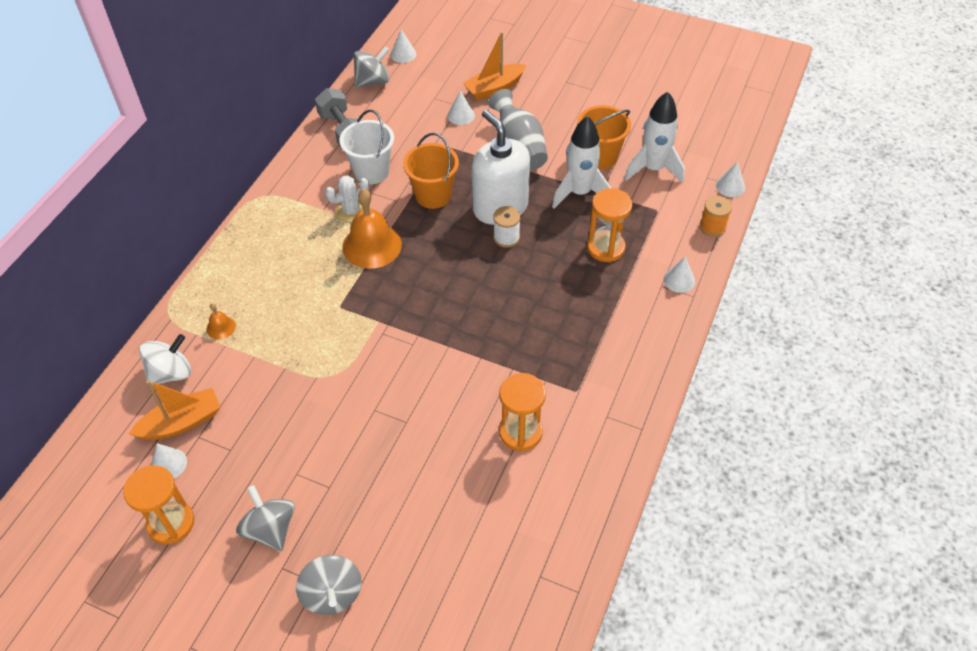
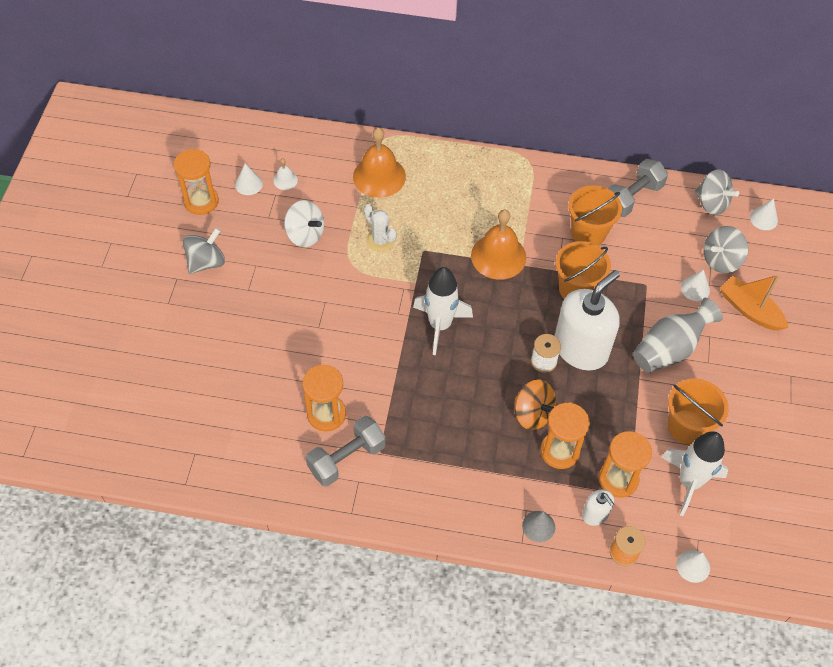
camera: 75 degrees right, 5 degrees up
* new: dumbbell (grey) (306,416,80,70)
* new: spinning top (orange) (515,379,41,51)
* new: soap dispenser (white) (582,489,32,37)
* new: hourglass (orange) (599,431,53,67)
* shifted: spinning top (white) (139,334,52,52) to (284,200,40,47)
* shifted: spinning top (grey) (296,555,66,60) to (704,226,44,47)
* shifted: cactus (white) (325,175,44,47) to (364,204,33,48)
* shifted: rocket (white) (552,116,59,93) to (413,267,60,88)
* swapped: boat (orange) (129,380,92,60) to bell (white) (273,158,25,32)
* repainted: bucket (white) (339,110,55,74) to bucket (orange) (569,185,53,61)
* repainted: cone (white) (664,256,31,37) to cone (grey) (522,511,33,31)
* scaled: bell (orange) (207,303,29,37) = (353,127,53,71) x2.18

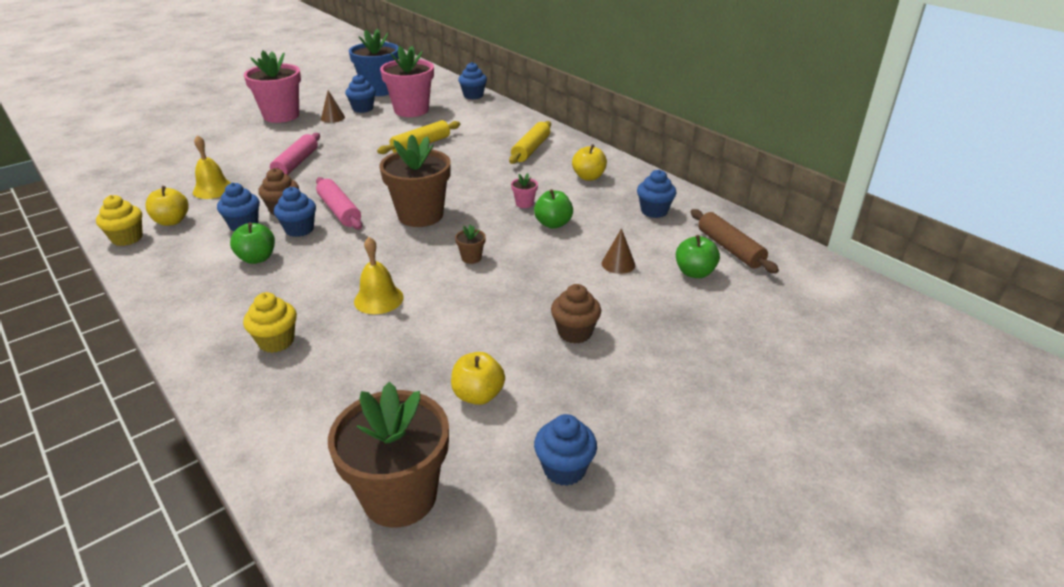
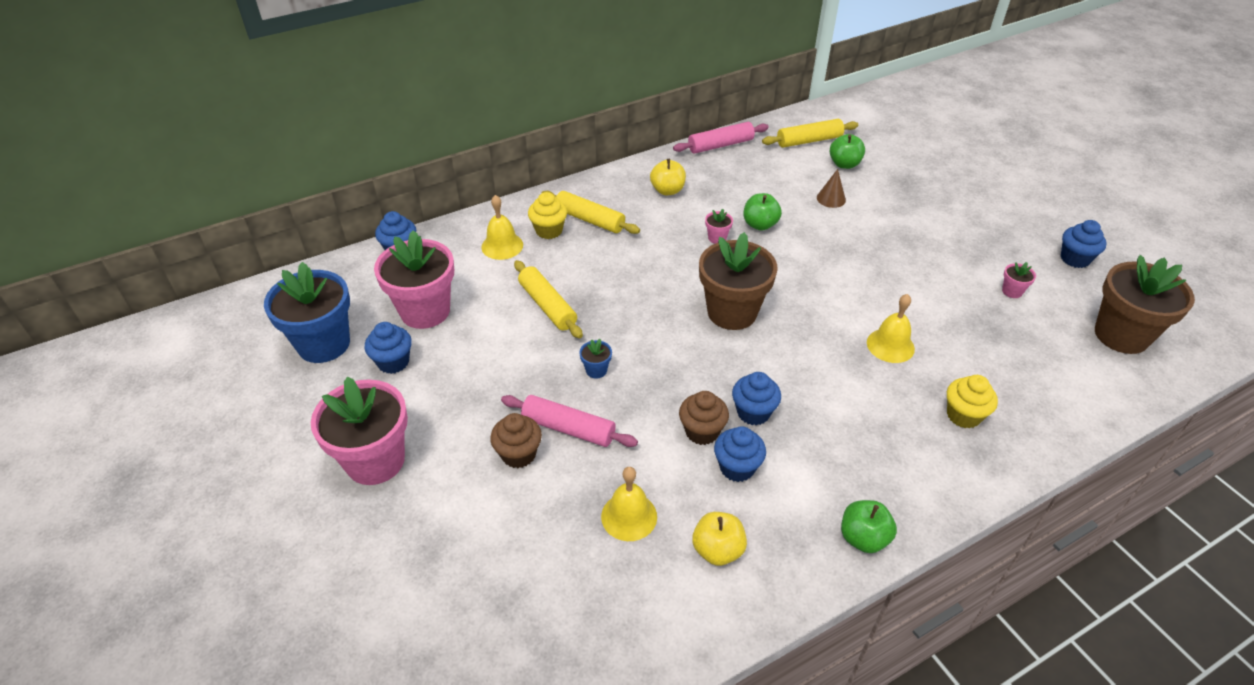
camera: 80 degrees left, 10 degrees up
* gone: cone (brown) (321,90,24,33)
* gone: flower pot (brown) (455,224,31,40)
* gone: cupcake (blue) (637,169,40,49)
* new: bell (yellow) (482,195,41,65)
* new: flower pot (blue) (579,339,33,40)
* shifted: cupcake (yellow) (96,195,47,51) to (528,192,39,47)
* shifted: apple (green) (230,222,45,42) to (841,500,56,53)
* shifted: rolling pin (pink) (316,177,46,53) to (673,122,96,32)
* shifted: cupcake (brown) (551,284,50,59) to (490,413,52,55)
* swapped: apple (yellow) (451,352,54,53) to flower pot (pink) (1002,262,34,36)
* repainted: rolling pin (brown) (691,209,88,65) to rolling pin (yellow) (762,119,96,29)

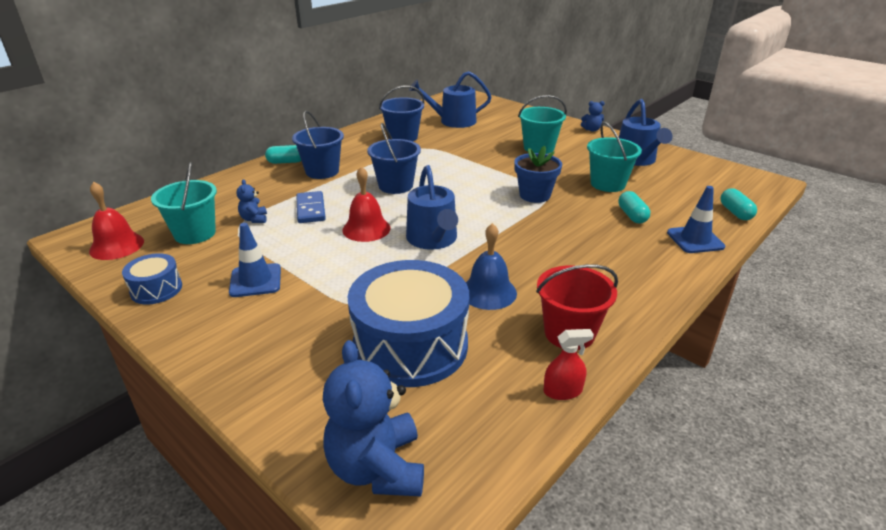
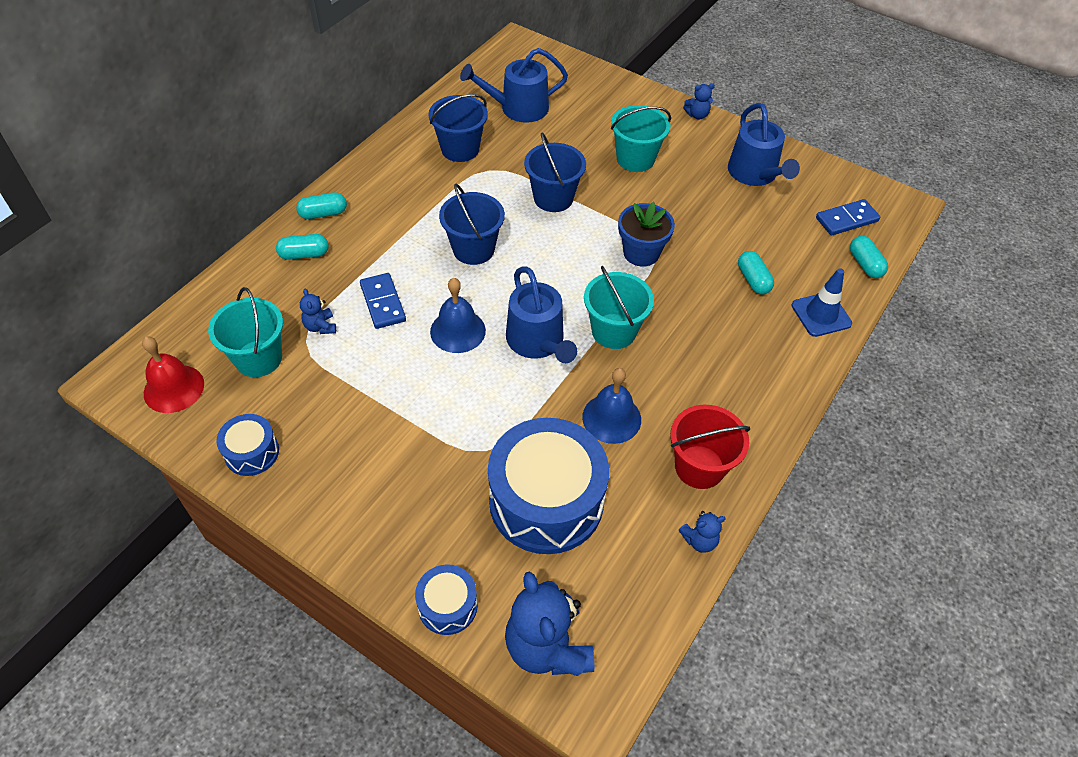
camera: 10 degrees left, 20 degrees up
* gone: traffic cone (blue) (229,223,52,74)
* new: capsule (turquoise) (276,234,53,26)
* new: drum (blue) (415,564,63,71)
* new: domino (blue) (816,199,64,37)
* shifted: bucket (blue) (292,111,52,68) to (524,132,62,80)
* shifted: bucket (turquoise) (587,122,55,70) to (584,266,70,83)
* swapped: spray bottle (red) (544,329,50,71) to teddy bear (blue) (679,511,47,42)
* repainted: bell (red) (342,166,49,76) to bell (blue) (430,278,56,75)

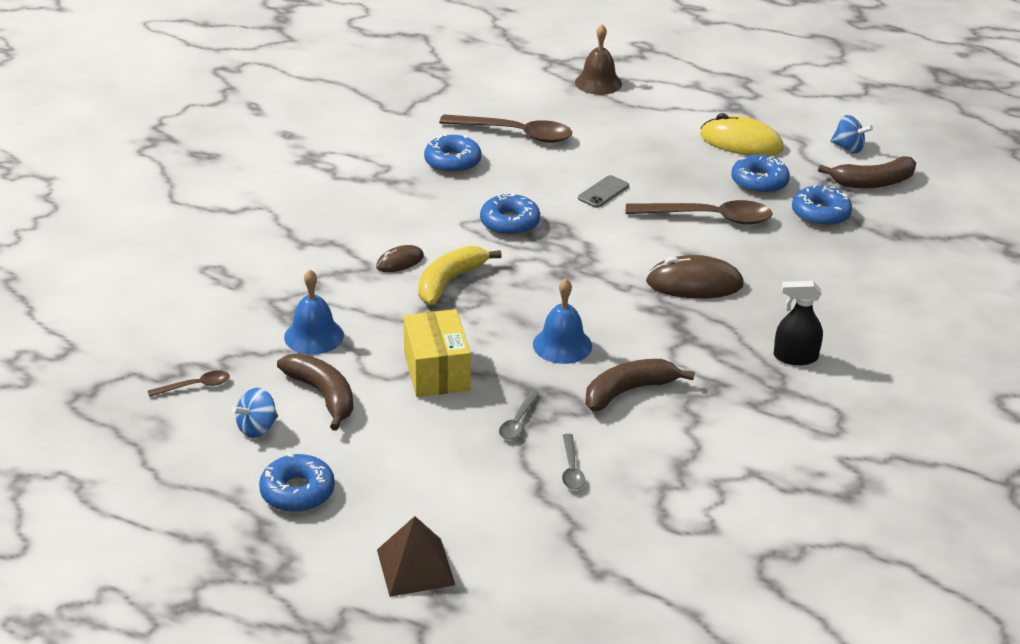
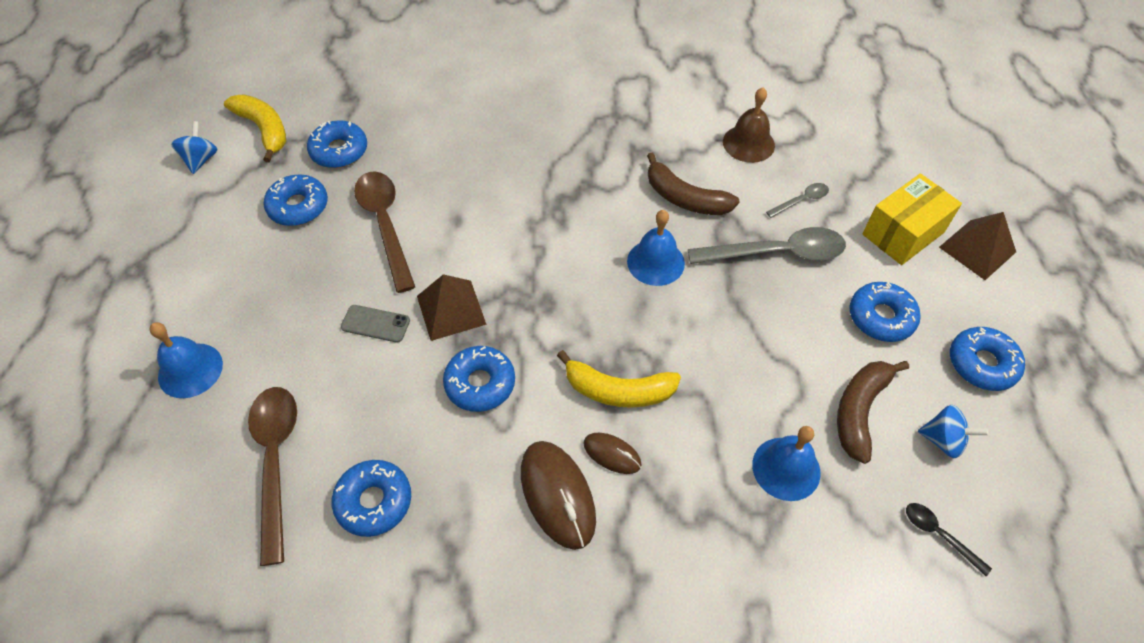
camera: 115 degrees left, 20 degrees up
* gone: mouse (yellow) (700,113,84,43)
* gone: spray bottle (black) (774,281,49,84)
* new: bell (blue) (149,322,74,76)
* new: pyramid (brown) (417,274,70,67)
* new: donut (blue) (849,282,72,60)
* shifted: box (yellow) (403,309,68,88) to (862,173,100,92)
* shifted: bell (brown) (575,24,47,71) to (723,87,52,76)
* shifted: mouse (brown) (646,255,98,44) to (521,441,75,109)
* repainted: spoon (brown) (148,370,82,27) to spoon (black) (906,503,86,73)
* repainted: banana (brown) (818,156,98,32) to banana (yellow) (224,95,62,67)
* scaled: spoon (grey) (499,391,40,49) = (688,227,158,37) x2.07

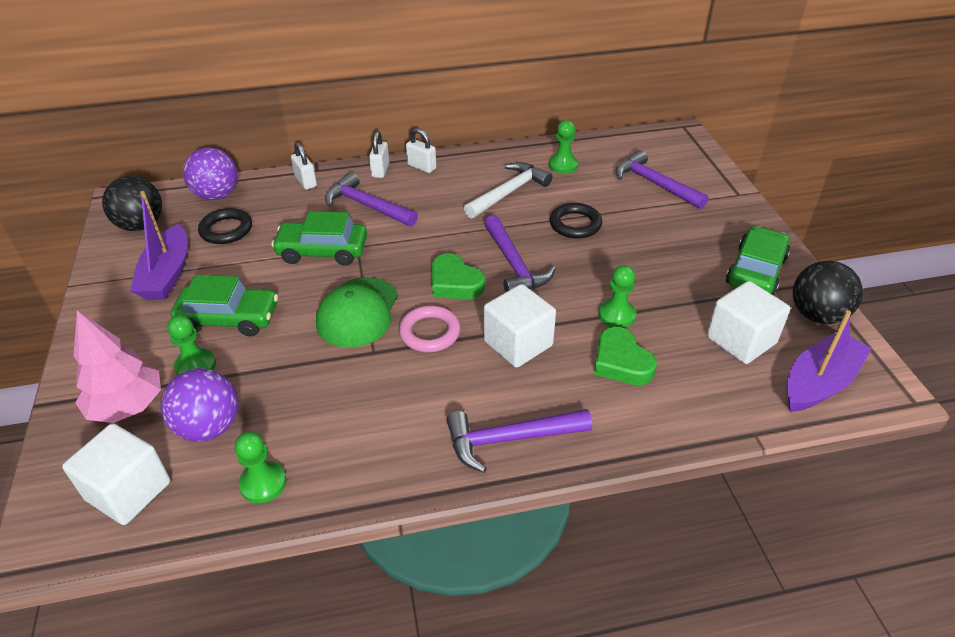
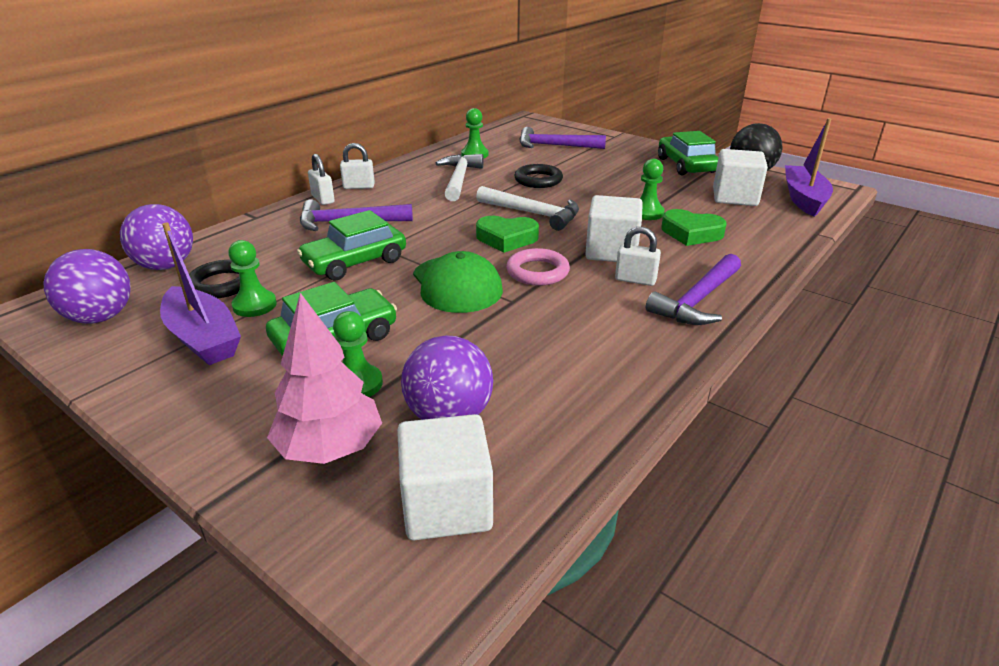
camera: 40 degrees left, 10 degrees down
* shifted: pawn (green) (235,432,51,71) to (228,240,49,77)
* shifted: padlock (white) (291,142,26,48) to (615,227,46,59)
* repainted: ball (black) (102,176,60,55) to ball (purple) (43,249,88,75)
* repainted: hammer (purple) (484,215,72,77) to hammer (white) (476,186,103,45)

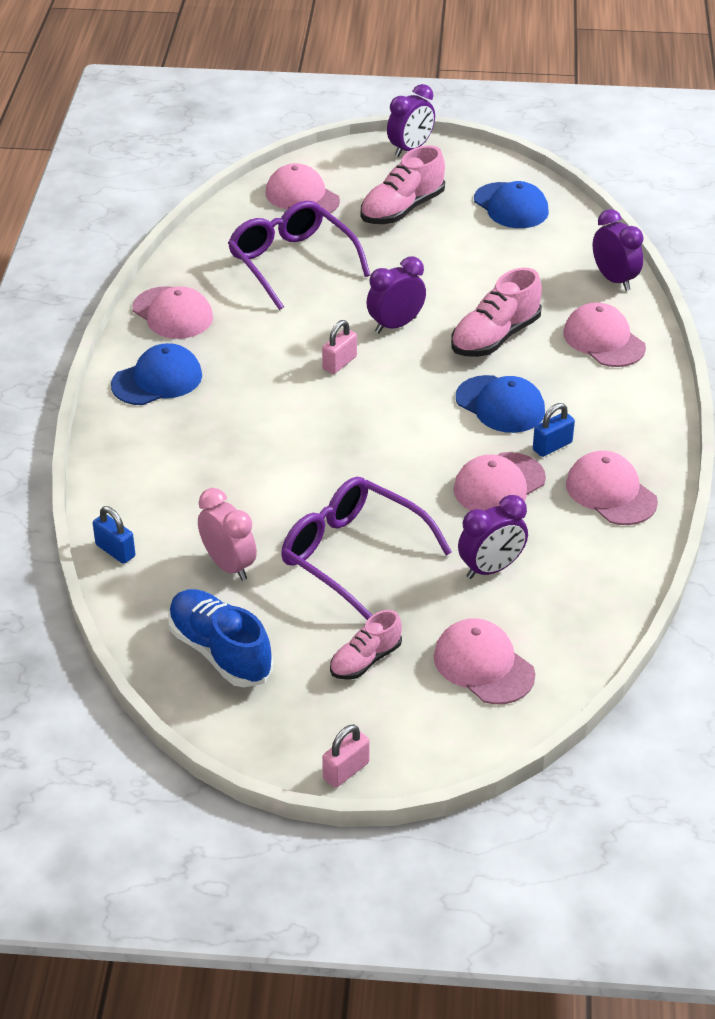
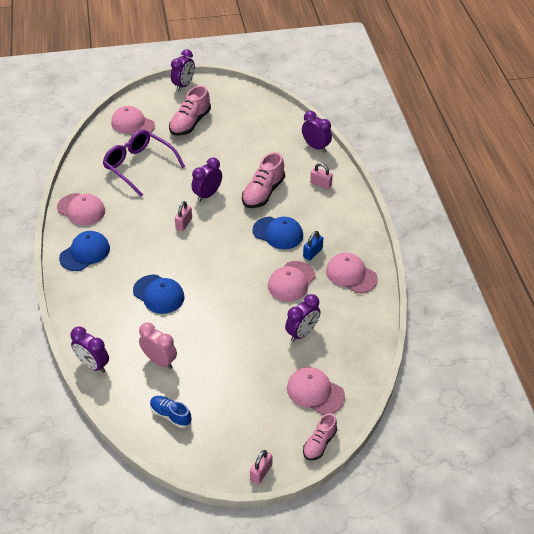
camera: 15 degrees left, 5 degrees up
* gone: glasses (purple) (281,477,171,143)
* shifted: shoe (pink) (330,610,72,70) to (303,413,34,47)
* shifted: cap (blue) (474,181,75,47) to (133,275,52,39)
* swapped: padlock (blue) (93,506,42,58) to clock (purple) (70,326,39,47)
* swapped: cap (pink) (563,303,83,64) to padlock (pink) (310,163,23,26)
* scaled: shoe (blue) (168,589,105,98) = (150,396,42,32) x0.62

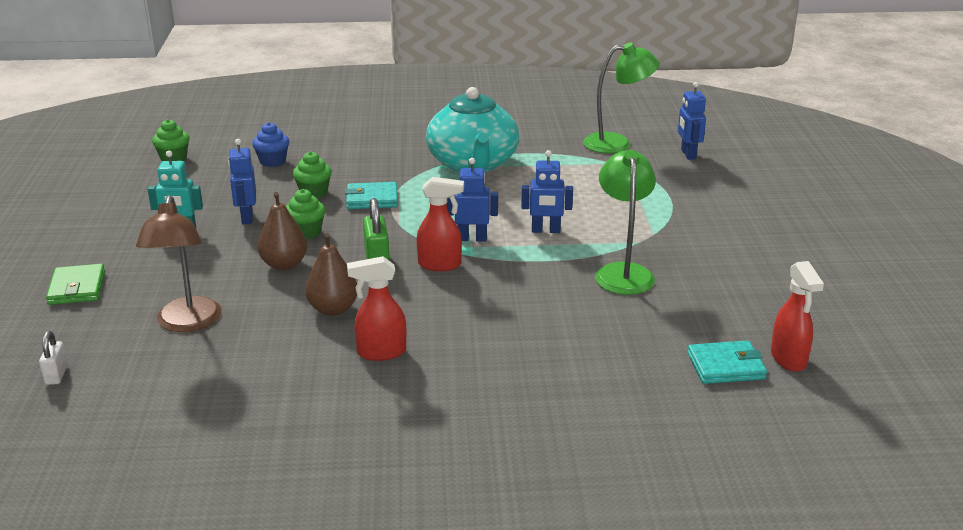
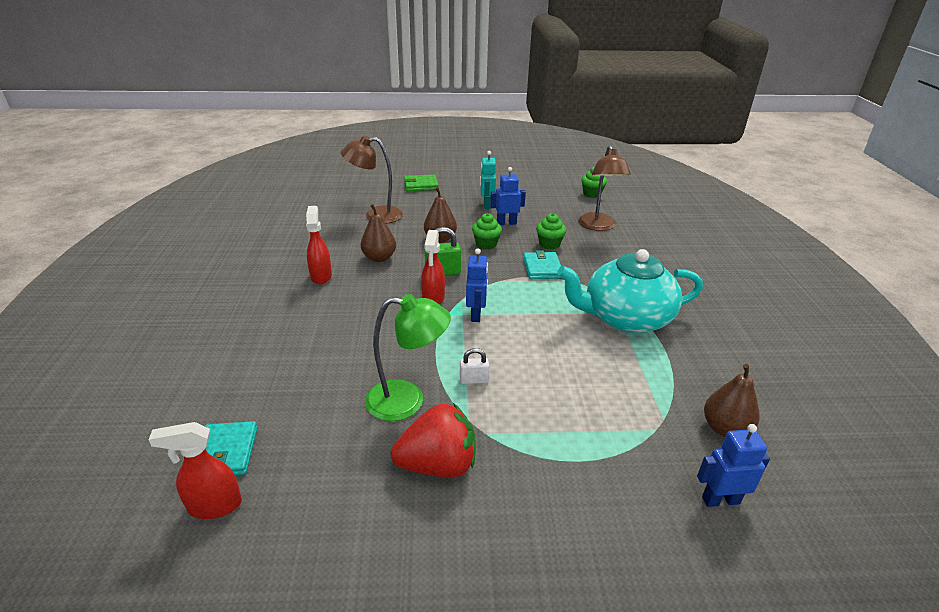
camera: 90 degrees right, 5 degrees up
* gone: robot (blue) (521,150,52,83)
* new: strawberry (red) (391,403,85,75)
* shifted: padlock (white) (39,331,29,54) to (460,348,29,36)
* swapped: cupcake (blue) (252,122,37,45) to lamp (brown) (578,145,53,86)
* swapped: lamp (green) (583,43,77,110) to pear (brown) (704,364,56,73)

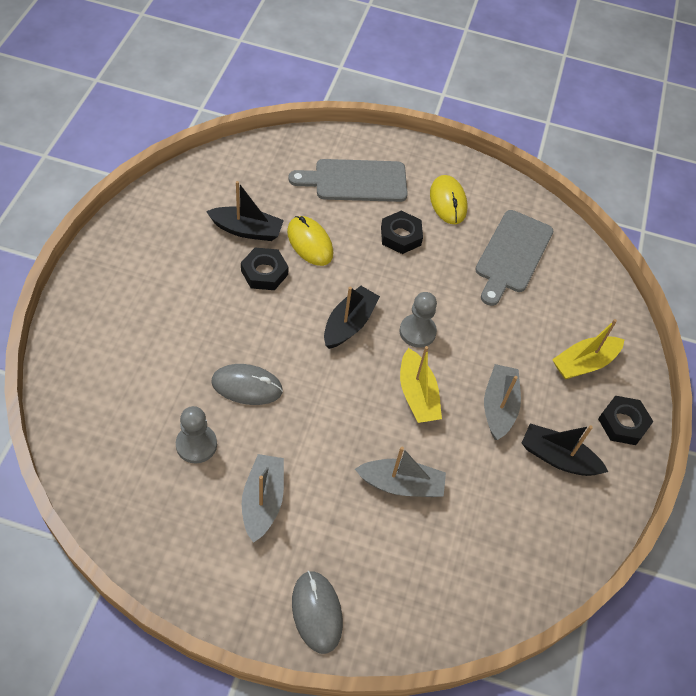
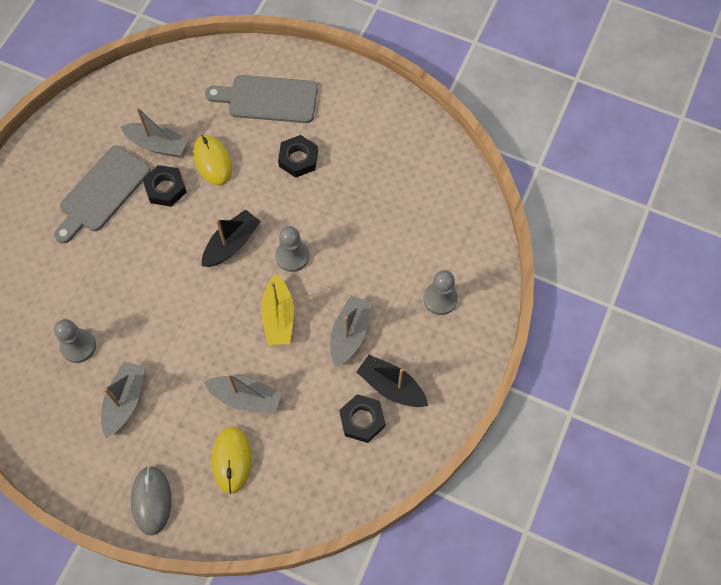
camera: 15 degrees right, 10 degrees up
* gone: mouse (grey) (212,364,71,41)
* shifted: mouse (yellow) (430,175,37,49) to (212,426,40,68)
* shifted: cutting board (grey) (475,210,78,96) to (54,146,97,97)
* shifted: nut (black) (598,396,55,49) to (340,394,45,49)
* swapped: boat (yellow) (552,319,73,60) to pawn (grey) (423,270,35,45)
* repainted: boat (black) (206,181,78,60) to boat (grey) (120,107,69,50)

